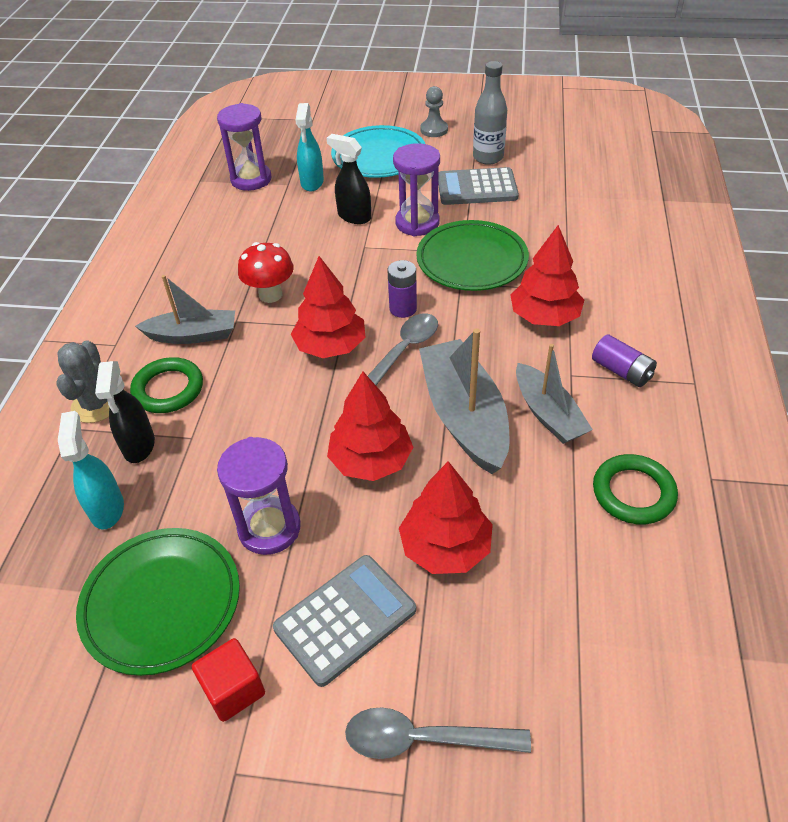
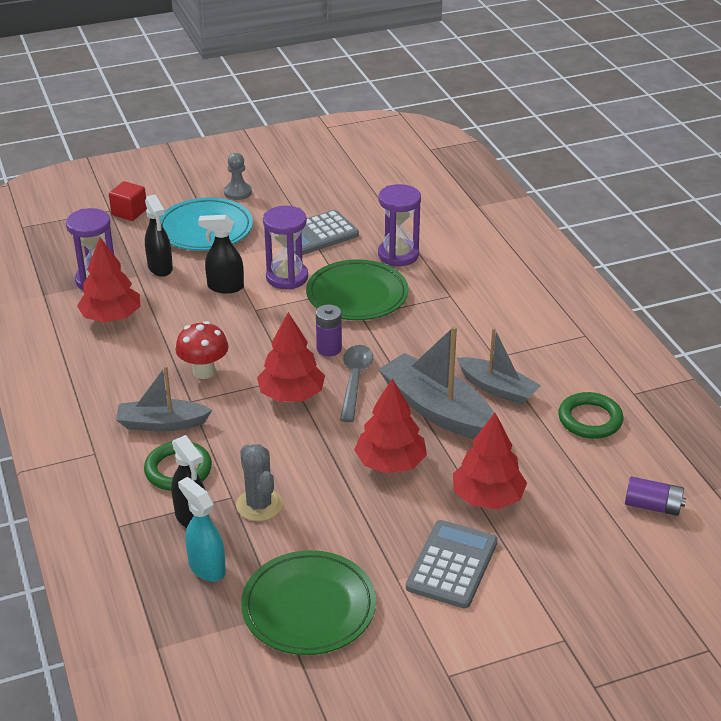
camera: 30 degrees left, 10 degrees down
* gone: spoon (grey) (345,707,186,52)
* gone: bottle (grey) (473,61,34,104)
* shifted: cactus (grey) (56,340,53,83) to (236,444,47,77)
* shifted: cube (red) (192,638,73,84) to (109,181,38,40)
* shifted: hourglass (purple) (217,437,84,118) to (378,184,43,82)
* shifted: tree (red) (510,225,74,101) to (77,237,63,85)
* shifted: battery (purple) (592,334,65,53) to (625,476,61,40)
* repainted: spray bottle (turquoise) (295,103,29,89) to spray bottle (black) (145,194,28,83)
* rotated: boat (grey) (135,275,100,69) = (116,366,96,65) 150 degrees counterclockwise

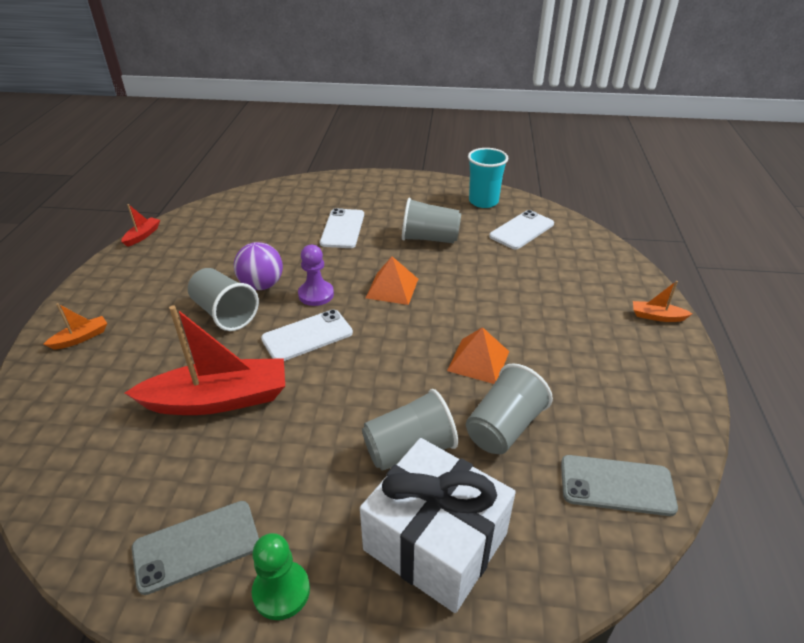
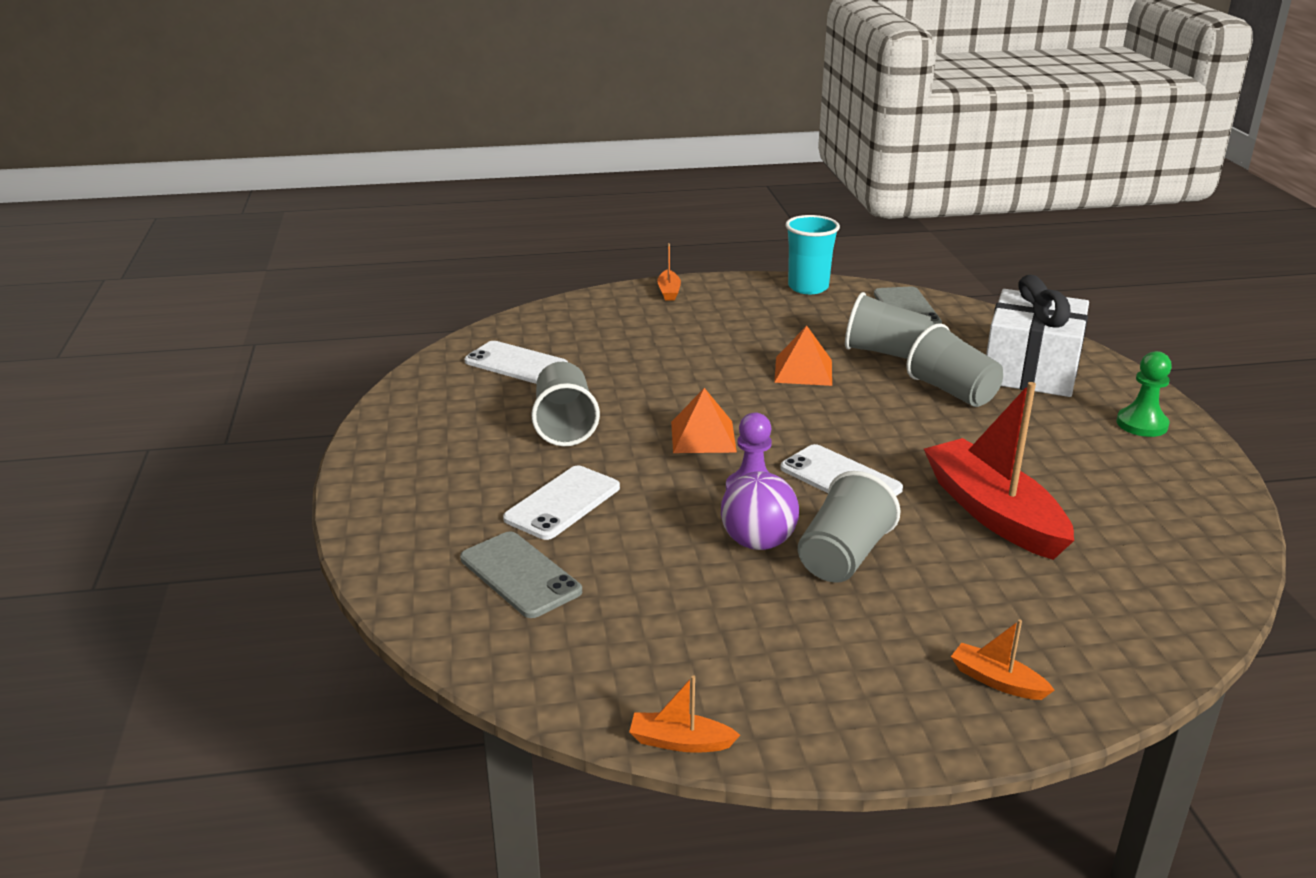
camera: 105 degrees left, 10 degrees down
* shifted: phone (grey) (132,501,127,94) to (460,531,122,87)
* shifted: cup (turquoise) (468,148,40,60) to (786,215,54,79)
* repainted: boat (red) (121,204,39,43) to boat (orange) (629,675,111,78)
* rotated: phone (white) (320,208,44,40) = (503,466,117,74) 45 degrees counterclockwise

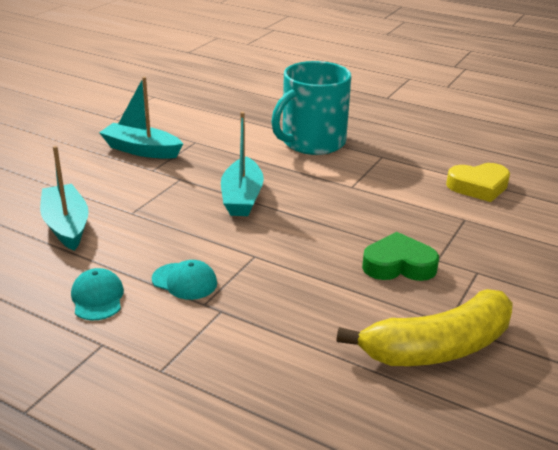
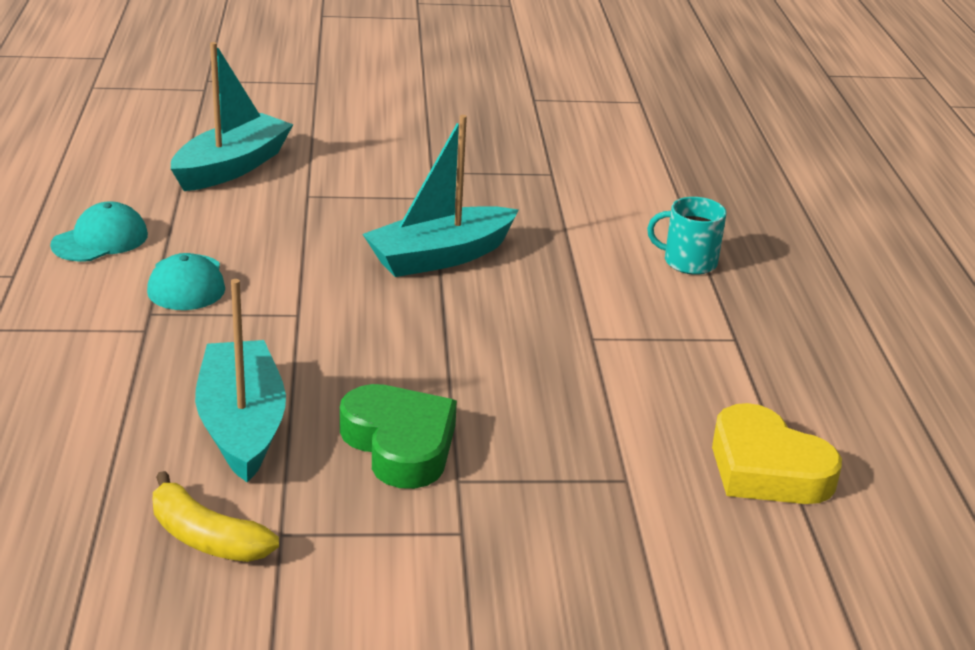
camera: 55 degrees right, 0 degrees up
* shifted: boat (turquoise) (99,77,84,82) to (195,279,91,203)
* scaled: mug (turquoise) (271,61,81,94) = (647,197,79,78) x0.43
* scaled: banana (yellow) (336,289,177,77) = (153,471,126,91) x0.50

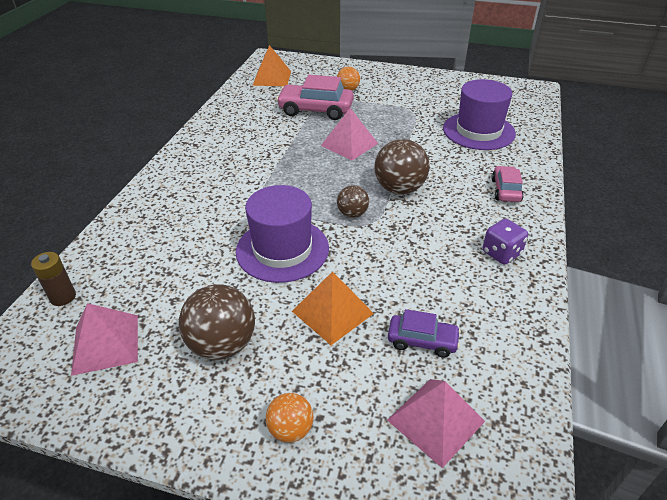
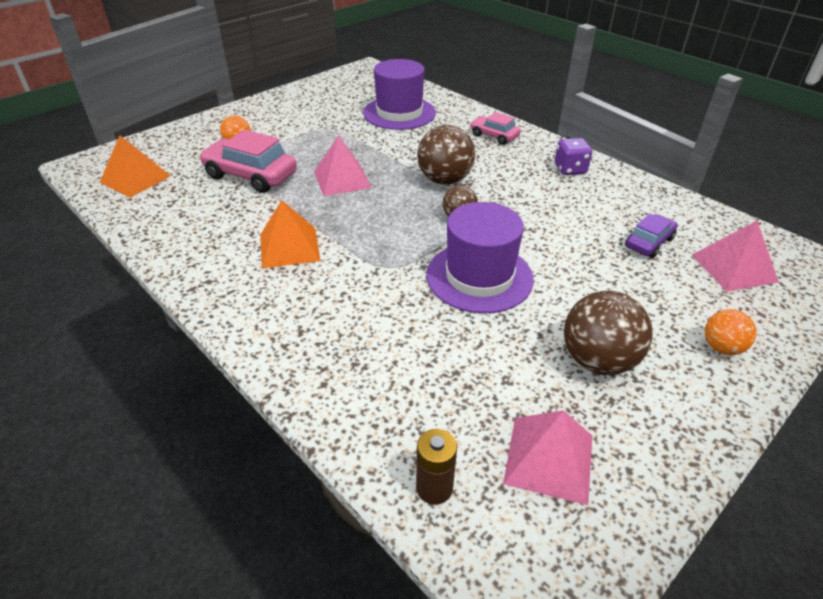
camera: 60 degrees left, 0 degrees up
* shifted: pyramid (orange) (292,271,82,74) to (260,200,61,68)
* rotated: car (pink) (276,75,78,45) = (199,130,98,63) 75 degrees clockwise

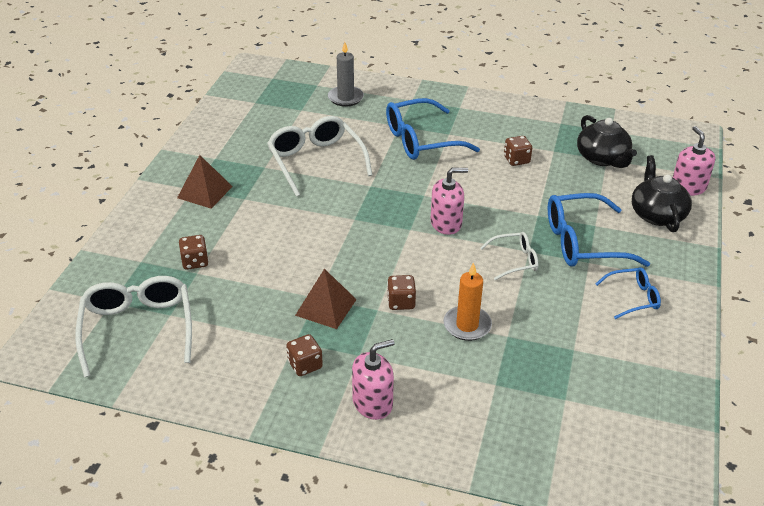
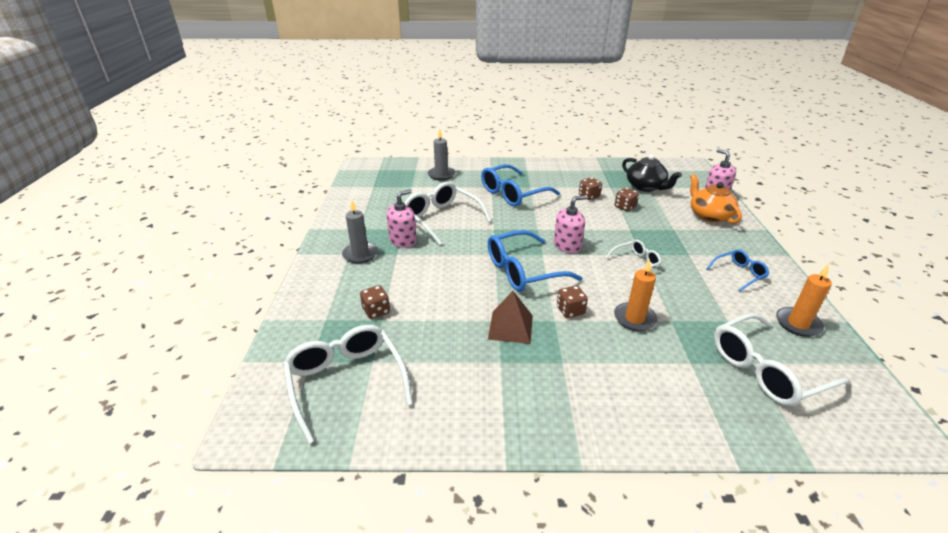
camera: 15 degrees left, 5 degrees down
* new: glasses (white) (714,313,137,93)
* new: candle (orange) (776,264,56,73)
* shifted: dice (brown) (286,334,37,42) to (615,187,24,24)
* shifted: soap dispenser (pink) (352,339,43,81) to (387,189,30,59)
* shifted: glasses (blue) (548,193,102,74) to (488,230,94,62)
* swapped: pyramid (brown) (177,155,56,54) to candle (grey) (342,200,36,63)
* repainted: teapot (black) (632,155,60,77) to teapot (orange) (690,174,52,50)

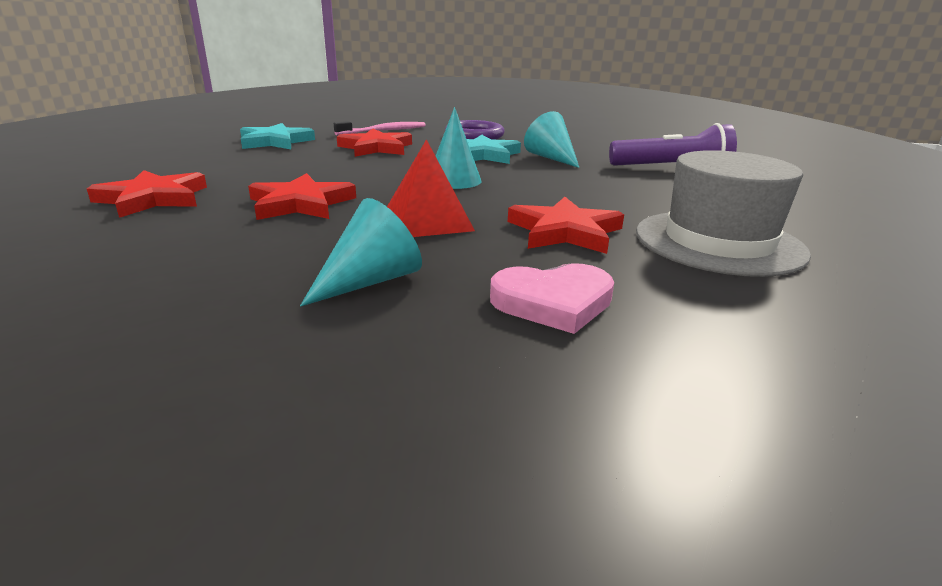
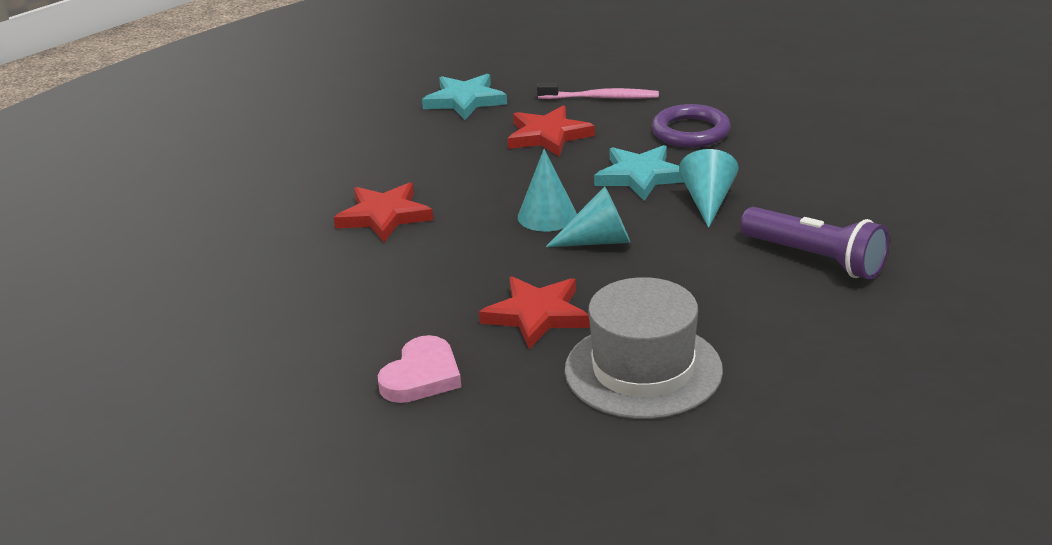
camera: 40 degrees right, 5 degrees up
* gone: star (red) (87,170,120,48)
* gone: pyramid (red) (387,139,88,98)
* shifted: cone (turquoise) (300,198,122,109) to (546,186,84,61)
* rotated: heart (pink) (490,263,124,71) = (378,335,83,68) 90 degrees counterclockwise

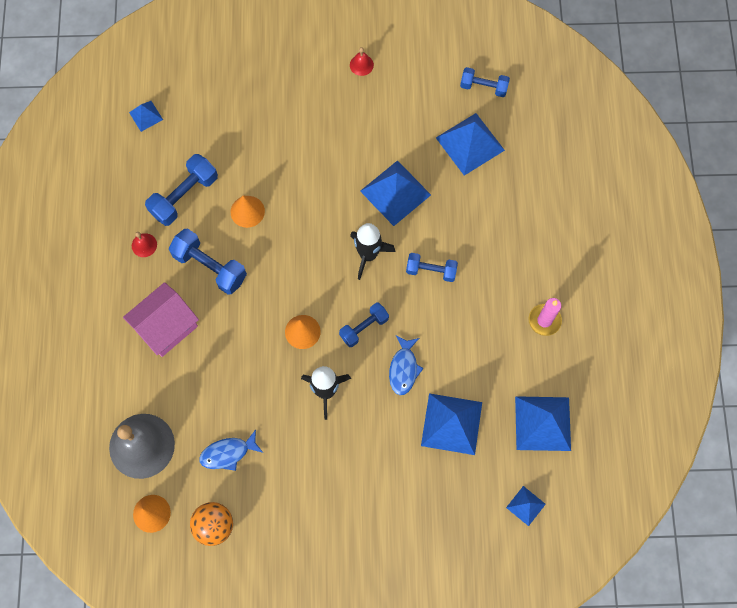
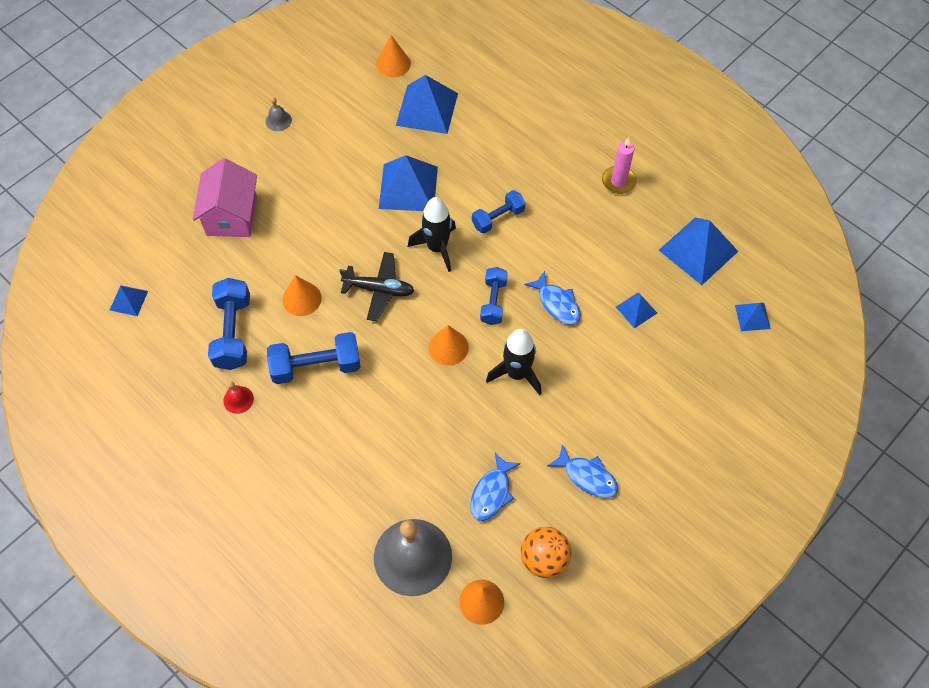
camera: 45 degrees left, 10 degrees down
* new: plane (black) (339,252,75,69)
* new: fish (blue) (547,444,71,54)
* shifted: house (pink) (123,282,76,75) to (193,158,64,79)
* swapped: dumbbell (blue) (460,67,50,30) to cone (orange) (376,35,35,42)
* repainted: bell (red) (350,47,24,29) to bell (grey) (266,97,26,34)
* scaled: pyramid (blue) (421,393,61,62) = (616,292,41,36) x0.51

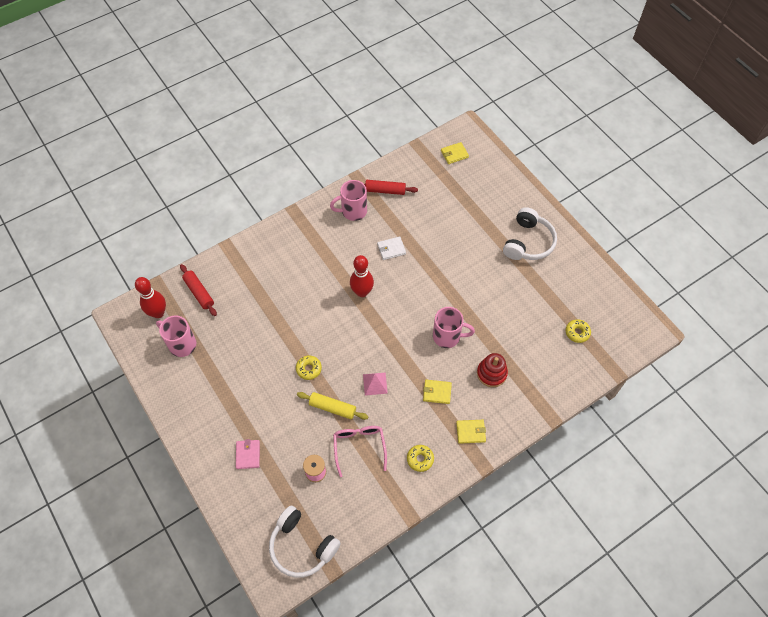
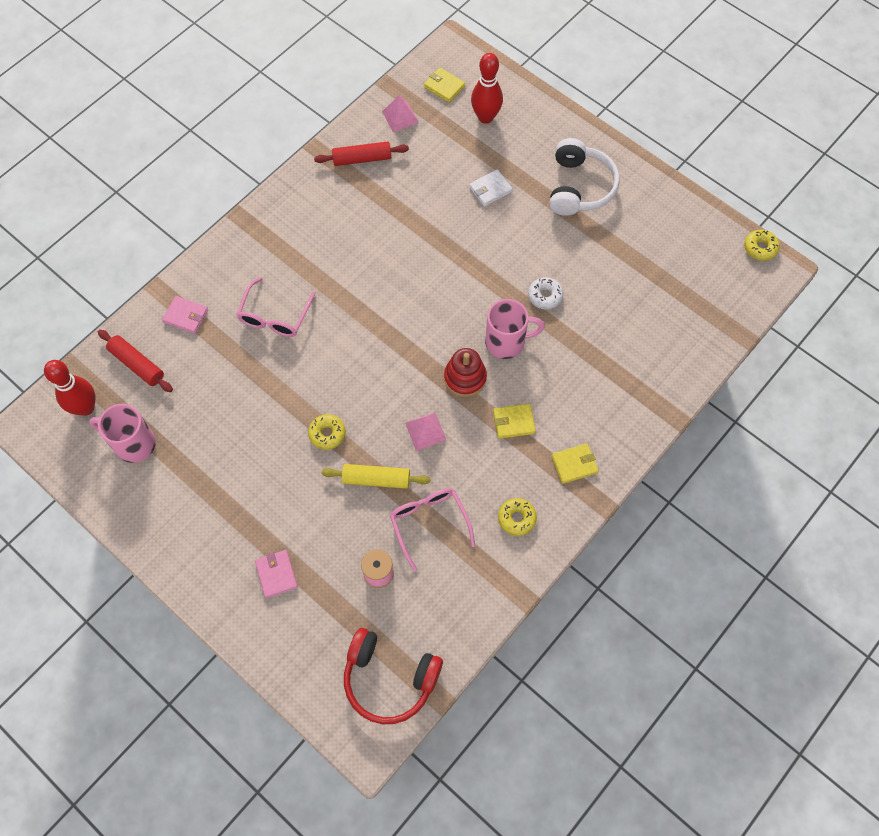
camera: 15 degrees left, 5 degrees up
* gone: mug (pink) (330,180,37,41)
* new: wallet (pink) (162,296,46,38)
* new: glasses (pink) (236,277,79,60)
* new: pyramid (pink) (382,95,37,37)
* new: donut (white) (528,277,35,33)
* shifted: bowling pin (red) (350,255,24,42) to (471,53,32,71)
* shifted: wallet (white) (377,237,29,23) to (469,169,44,38)
* shifted: stacking toy (red) (477,353,31,34) to (444,348,43,49)
* shifted: donut (yellow) (565,319,26,24) to (744,230,36,31)
* repainted: headphones (white) (269,506,72,72) to headphones (red) (344,628,99,96)
* rotated: wallet (yellow) (441,142,28,22) = (424,67,41,35) 75 degrees clockwise

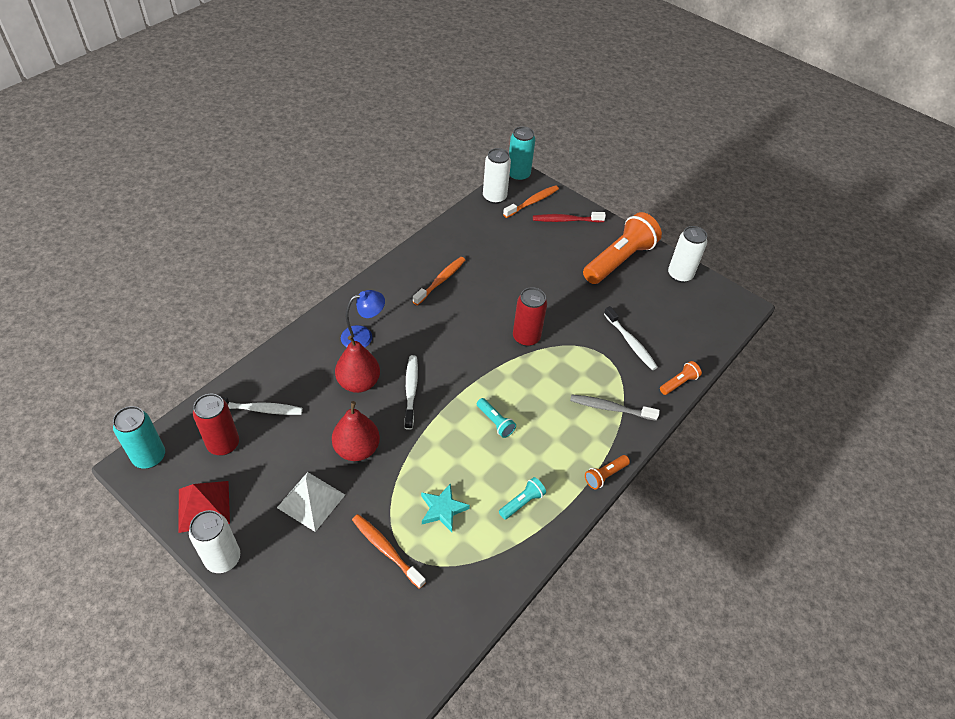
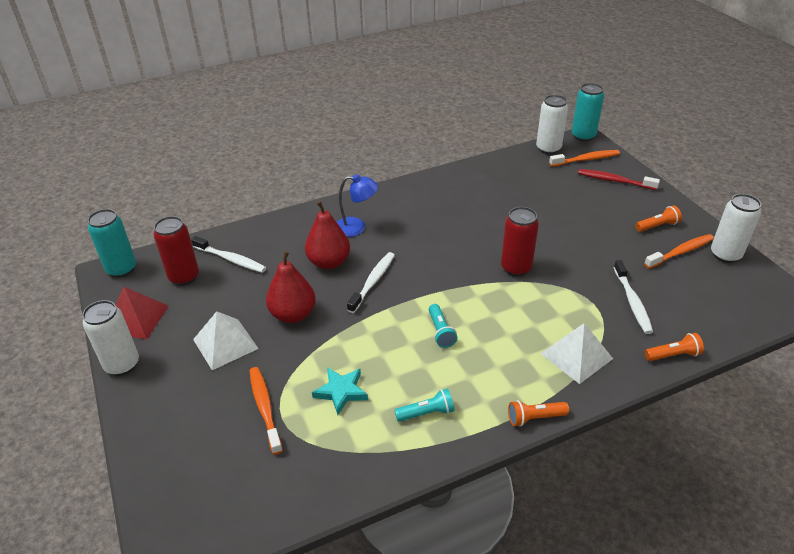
camera: 30 degrees right, 10 degrees down
* shifted: toothbrush (orange) (413,257,52,48) to (644,234,70,35)
* swapped: toothbrush (grey) (570,394,90,27) to pyramid (white) (540,323,73,61)
* scaled: flashlight (orange) (583,212,79,72) = (636,205,46,27) x0.44

